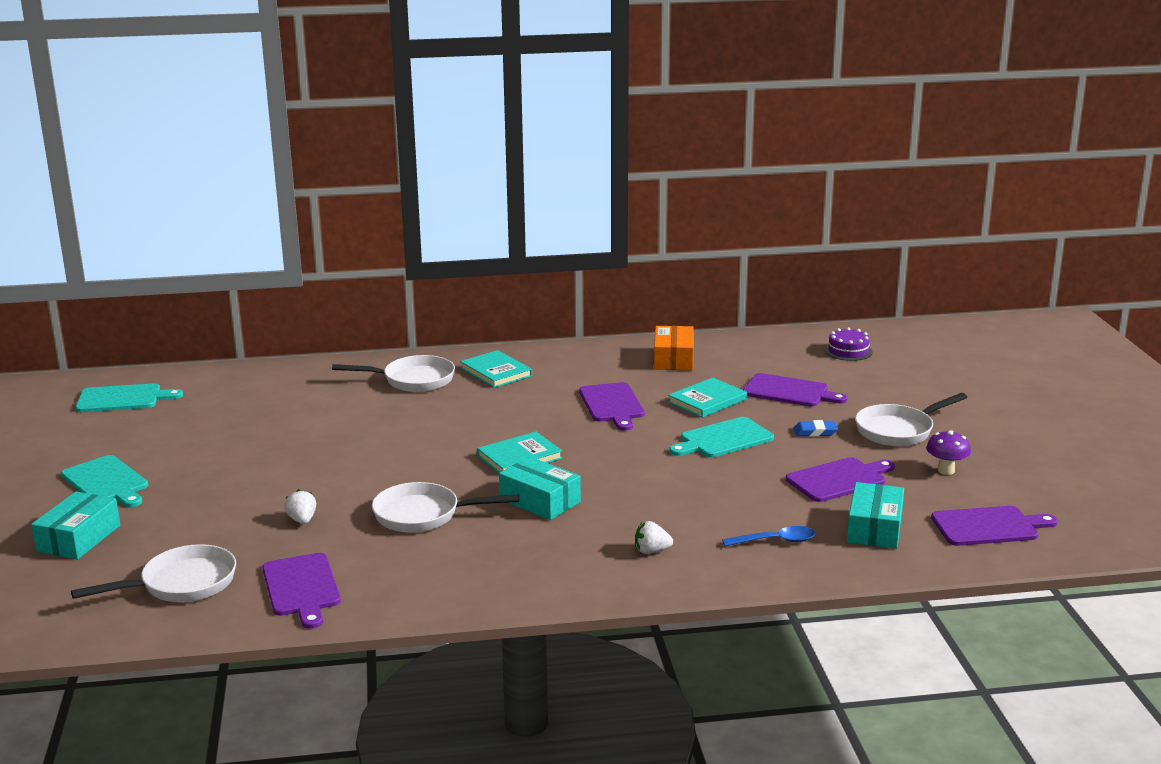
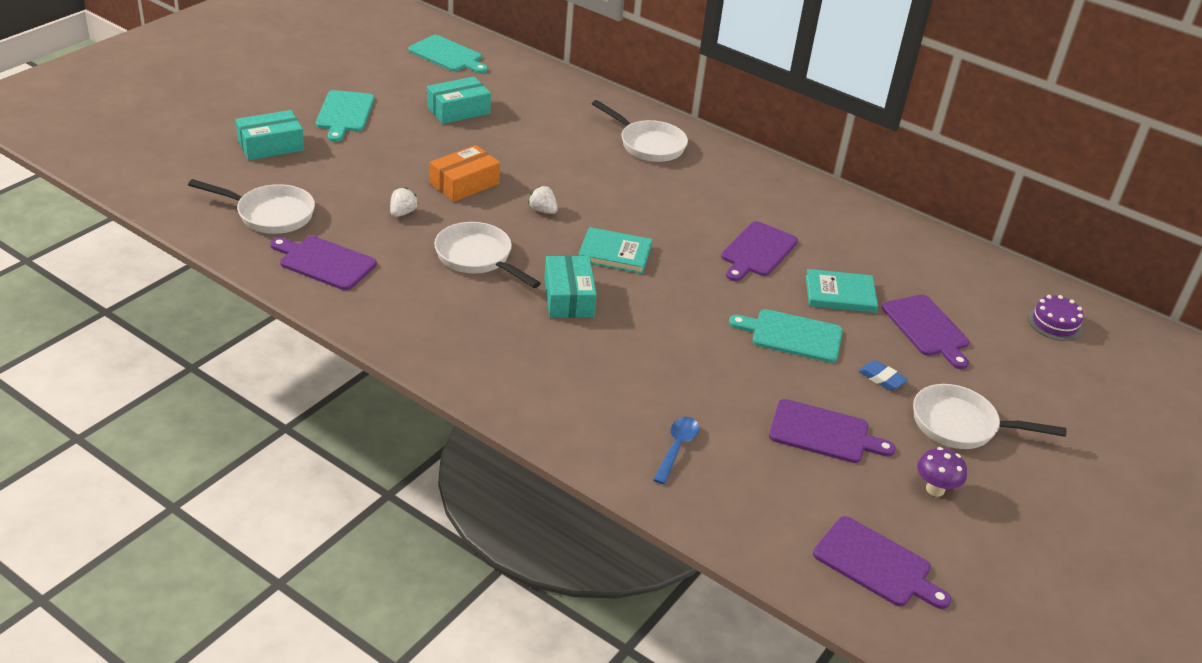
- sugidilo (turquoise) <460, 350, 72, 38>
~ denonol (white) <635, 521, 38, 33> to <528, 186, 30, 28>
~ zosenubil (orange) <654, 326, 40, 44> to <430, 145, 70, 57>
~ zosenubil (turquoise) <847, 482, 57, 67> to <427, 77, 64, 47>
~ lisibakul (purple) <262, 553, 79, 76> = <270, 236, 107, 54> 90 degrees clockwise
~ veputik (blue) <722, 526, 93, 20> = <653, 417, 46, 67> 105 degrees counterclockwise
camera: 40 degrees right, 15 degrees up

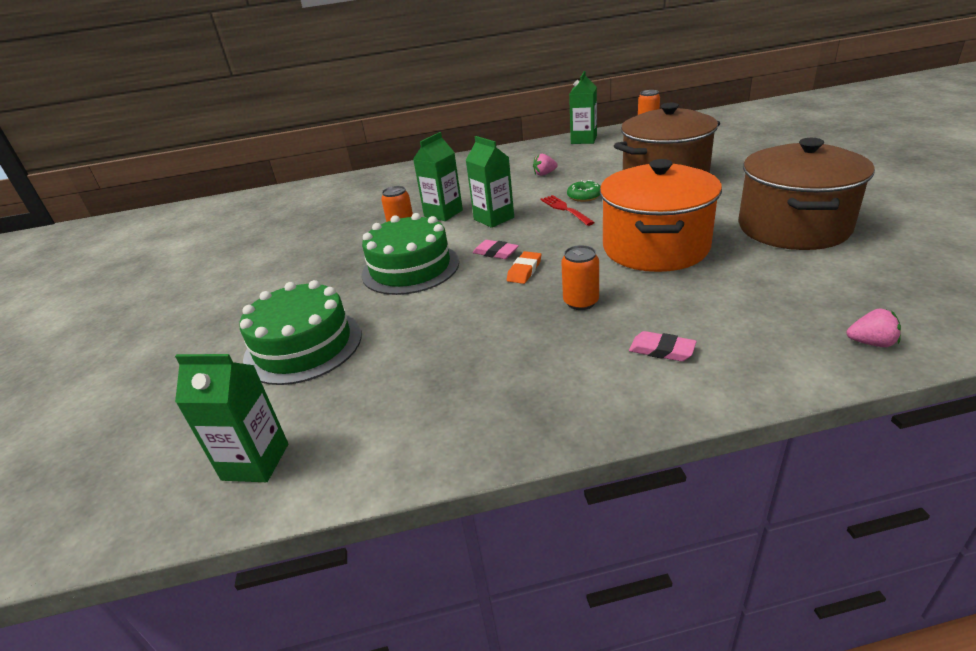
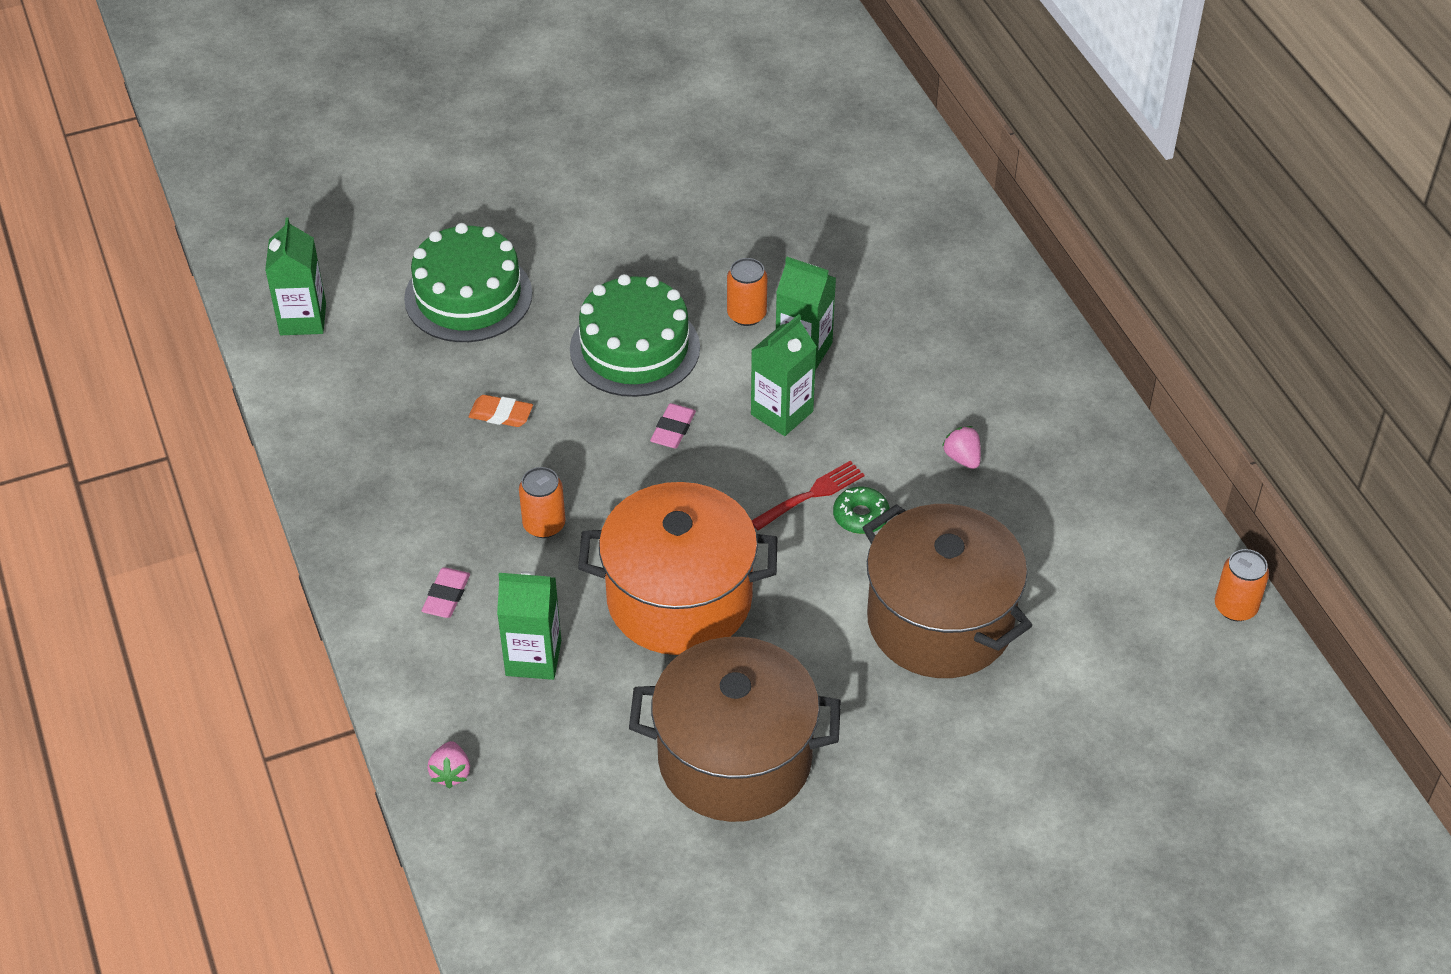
~ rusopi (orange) <507, 251, 34, 33> to <469, 395, 64, 32>
~ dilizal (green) <569, 71, 28, 73> to <497, 571, 64, 109>
camera: 75 degrees right, 15 degrees up

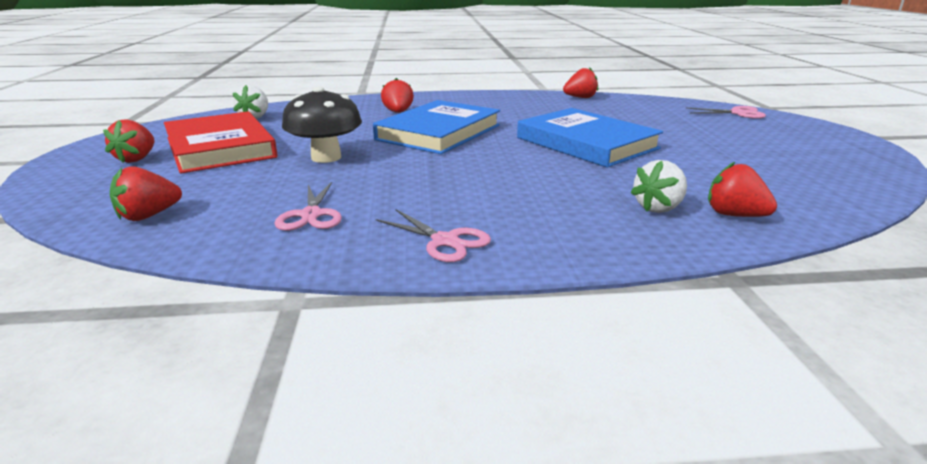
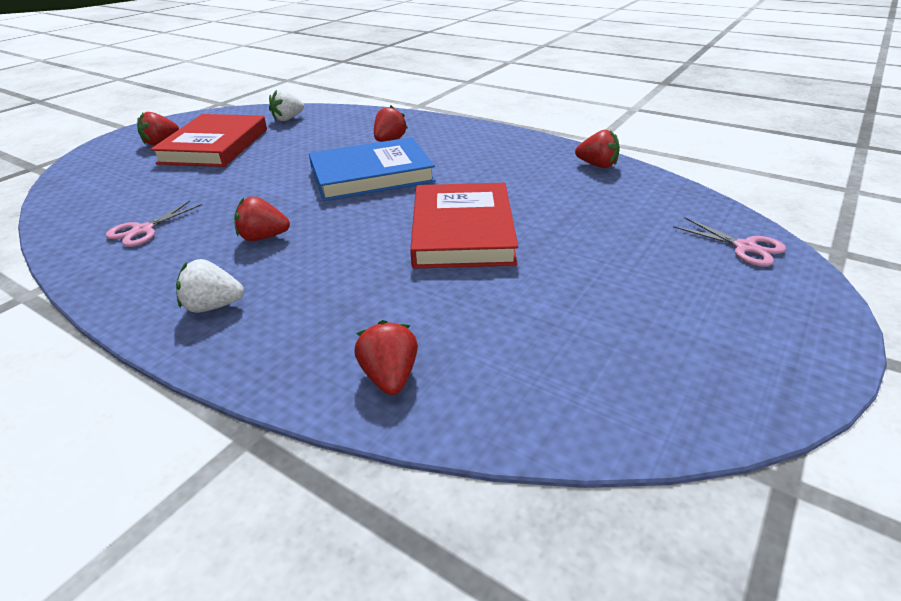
- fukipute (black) <282, 86, 80, 77>
- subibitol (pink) <376, 209, 115, 53>
~ denonol (red) <110, 166, 72, 55> to <234, 196, 56, 45>
~ denonol (white) <630, 160, 57, 53> to <176, 259, 68, 54>
~ sugidilo (blue) <517, 108, 146, 60> to sugidilo (red) <410, 183, 108, 86>
camera: 40 degrees right, 10 degrees up

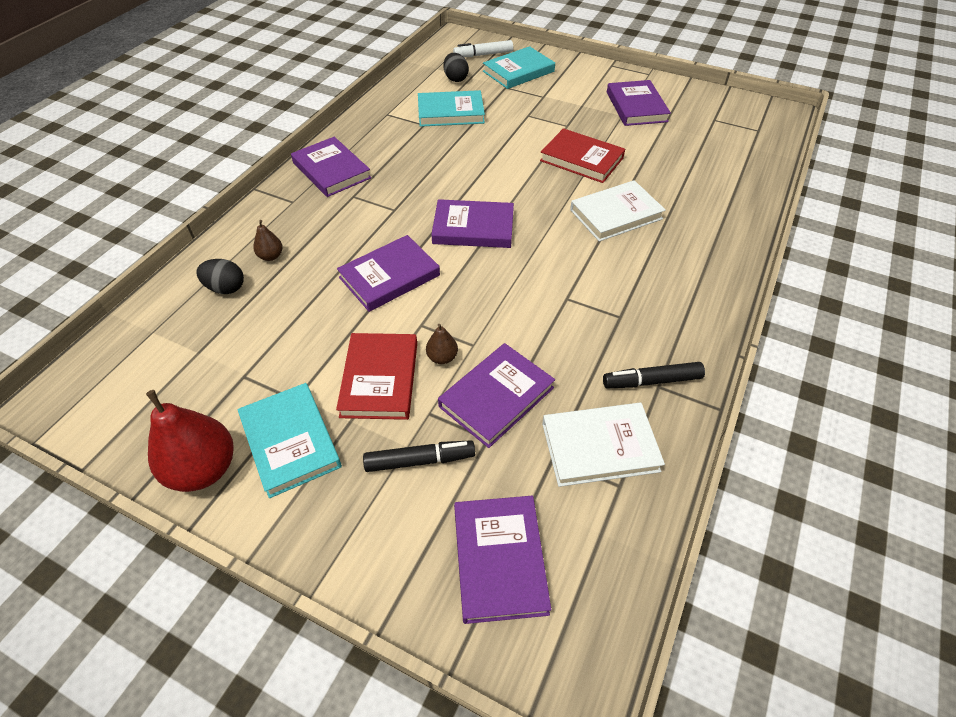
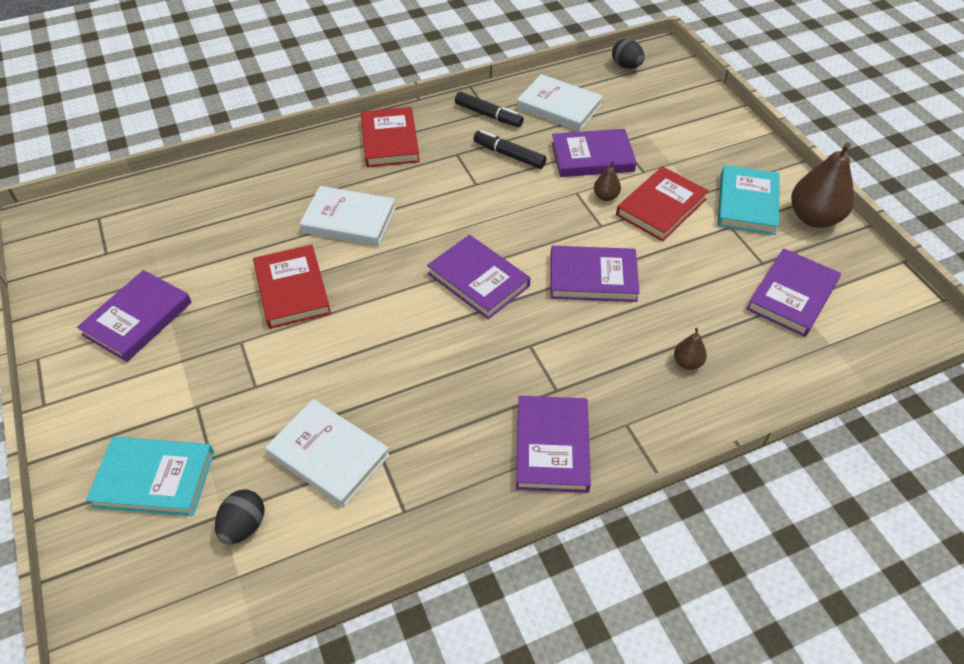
- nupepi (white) <453, 40, 60, 17>
+ sugidilo (red) <361, 107, 59, 60>
~ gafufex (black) <196, 259, 48, 35> to <612, 39, 32, 30>
~ nupepi (black) <363, 440, 112, 32> to <474, 130, 72, 39>
~ sugidilo (purple) <454, 496, 97, 128> to <746, 248, 95, 89>
~ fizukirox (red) <146, 390, 88, 102> to fizukirox (brown) <791, 143, 63, 85>
~ sugidilo (turquoise) <418, 90, 67, 37> to sugidilo (white) <265, 399, 125, 109>
camera: 140 degrees left, 0 degrees up

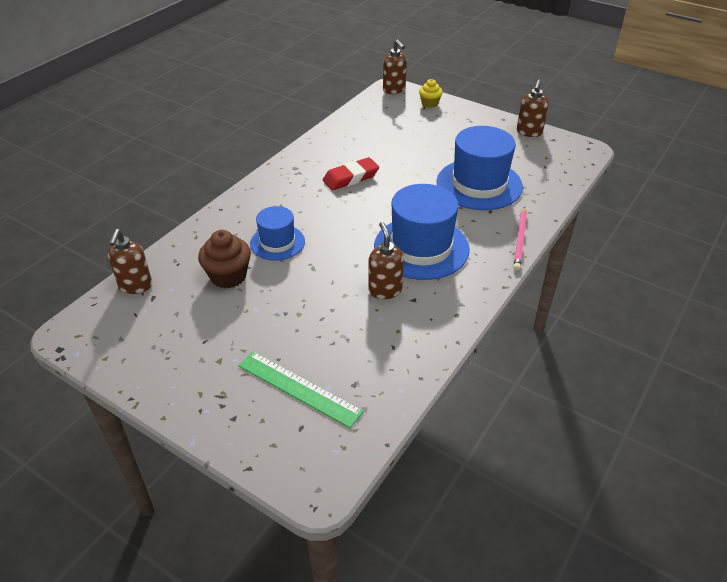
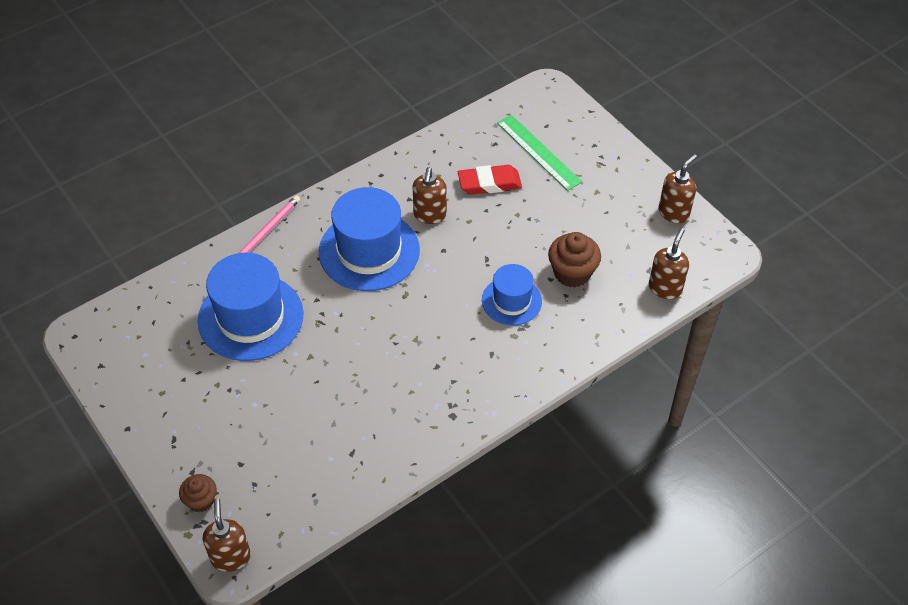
~ rusopi (red) <323, 157, 56, 34> to <458, 165, 64, 30>
~ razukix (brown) <517, 80, 32, 57> to <658, 154, 39, 69>
~ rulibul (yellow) <419, 79, 24, 29> to rulibul (brown) <179, 474, 38, 38>
camera: 160 degrees left, 10 degrees up

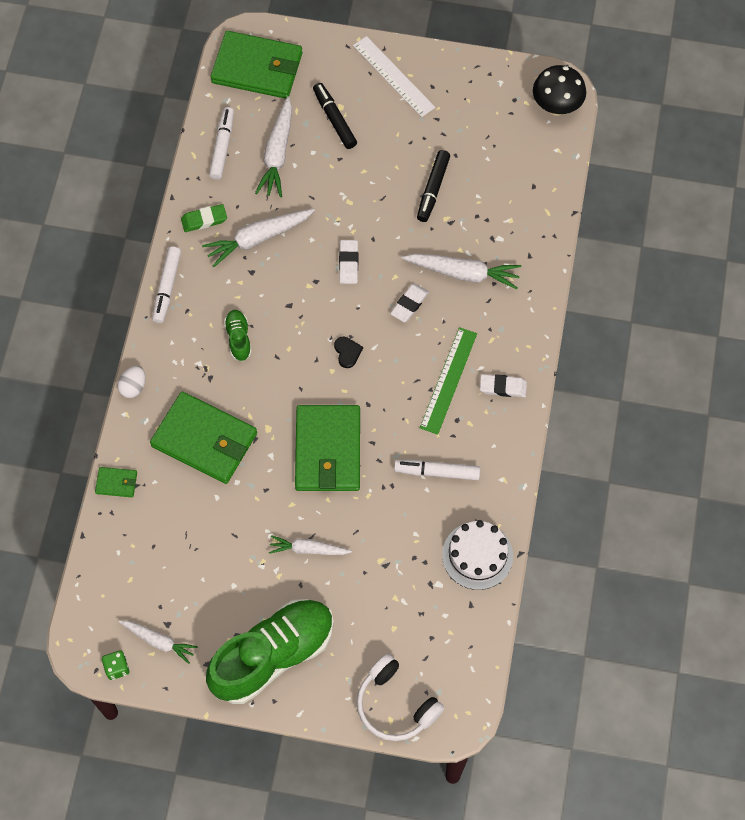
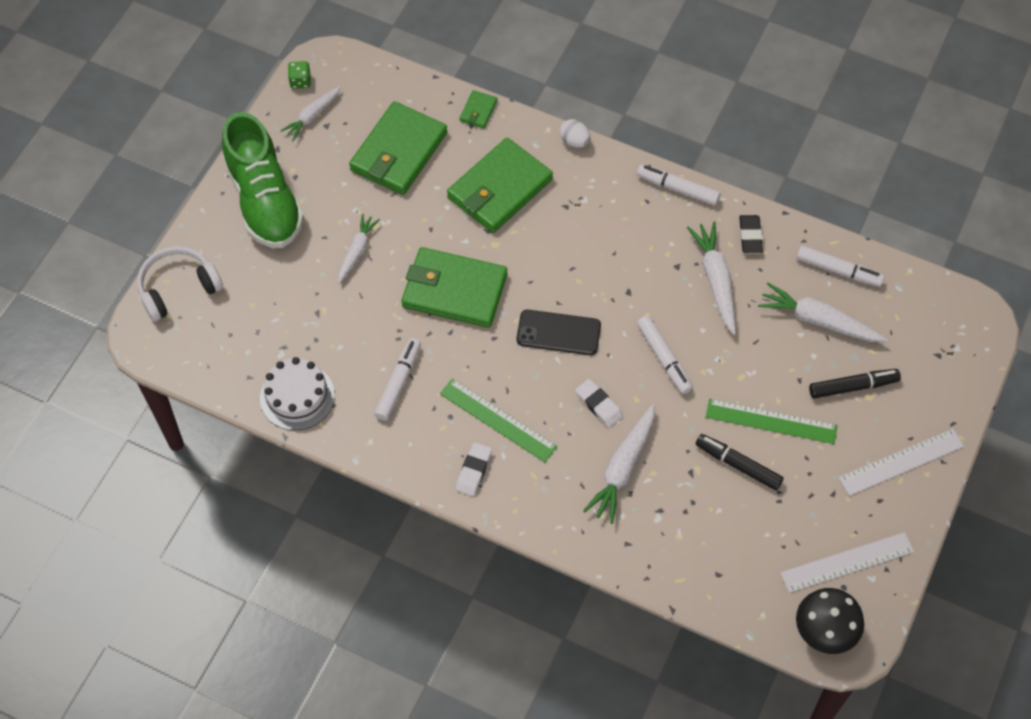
- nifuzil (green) <224, 310, 28, 51>
+ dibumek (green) <706, 398, 132, 46>
+ dibumek (white) <781, 532, 133, 61>
~ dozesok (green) <211, 31, 91, 68> to <349, 101, 98, 94>
~ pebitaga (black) <334, 337, 29, 31> to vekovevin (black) <517, 310, 84, 45>
~ rusopi (white) <339, 240, 19, 44> to nupepi (white) <637, 316, 56, 78>
~ rusopi (green) <181, 204, 46, 28> to rusopi (black) <739, 215, 24, 38>
camera: 105 degrees right, 5 degrees down

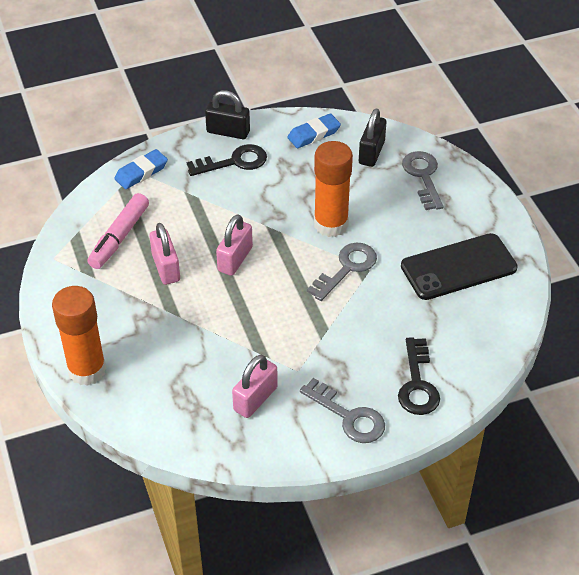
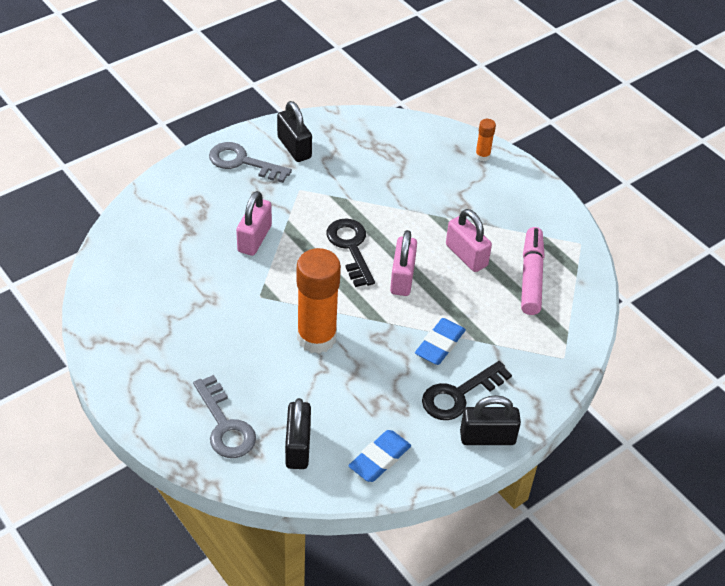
- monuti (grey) <307, 243, 70, 58>
- vekovevin (black) <401, 233, 117, 67>
+ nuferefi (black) <277, 101, 35, 61>
~ rusopi (blue) <114, 149, 54, 40> to <415, 318, 51, 47>
~ nuferefi (pink) <232, 355, 46, 63> to <236, 191, 36, 65>
~ monuti (black) <398, 337, 42, 78> to <327, 218, 48, 69>
~ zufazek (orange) <52, 286, 54, 100> = <475, 119, 21, 42> x0.44
camera: 160 degrees right, 0 degrees up

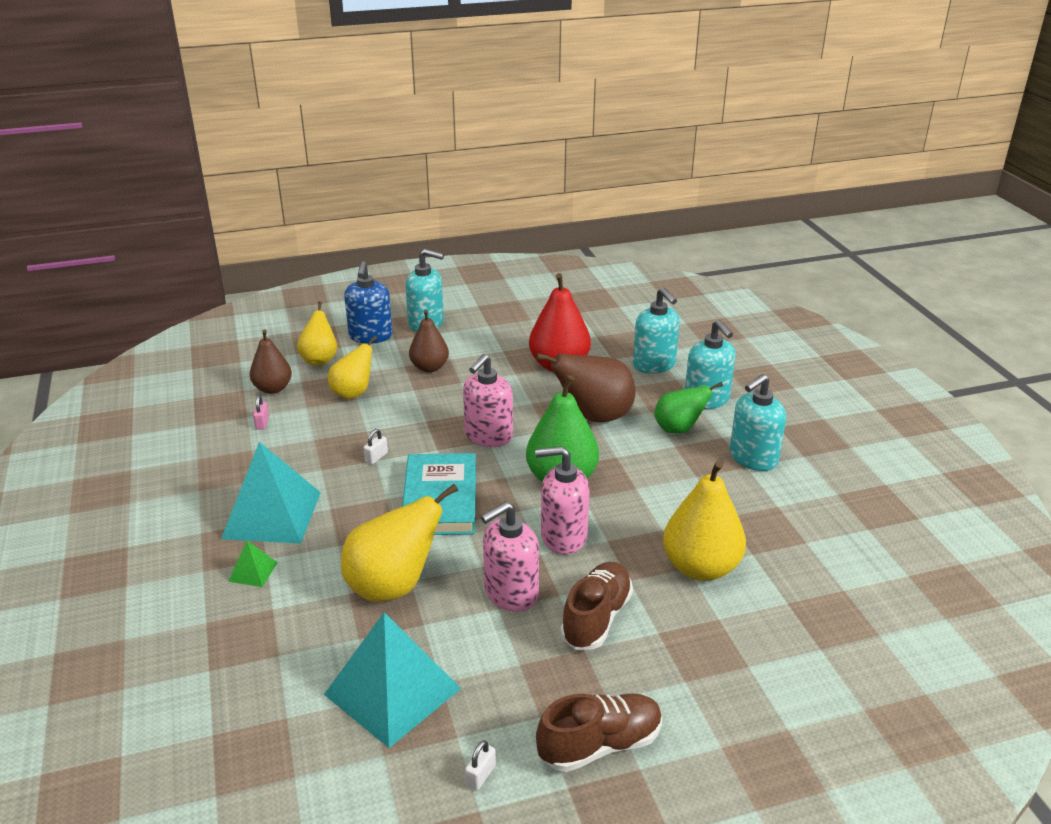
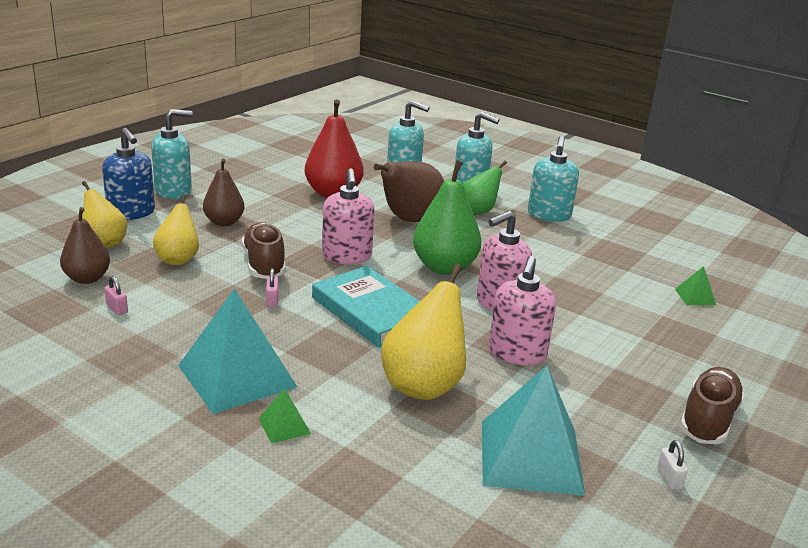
- fizukirox (yellow) <663, 461, 83, 120>
+ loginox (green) <675, 266, 41, 39>
~ nifuzil (brown) <560, 562, 73, 88> to <242, 222, 44, 57>
~ nuferefi (white) <364, 429, 24, 35> to nuferefi (pink) <266, 268, 12, 39>
camera: 40 degrees left, 5 degrees down

